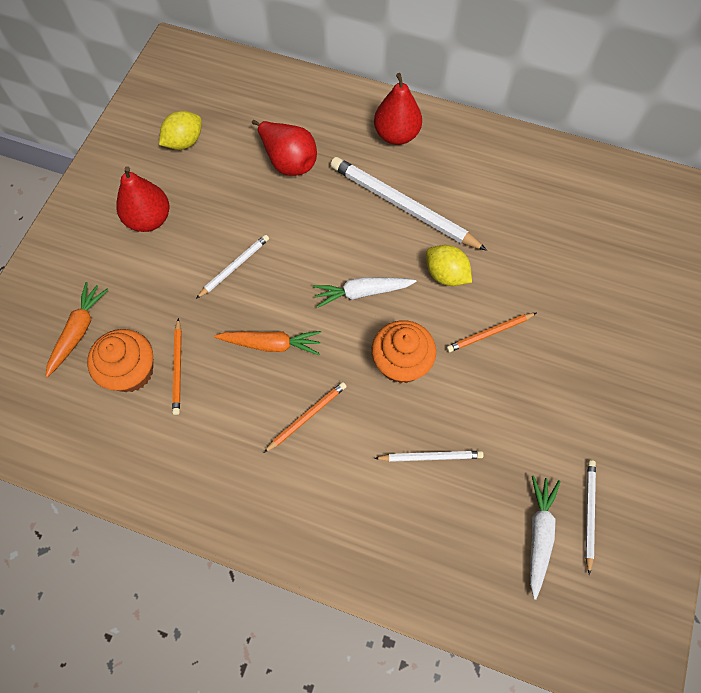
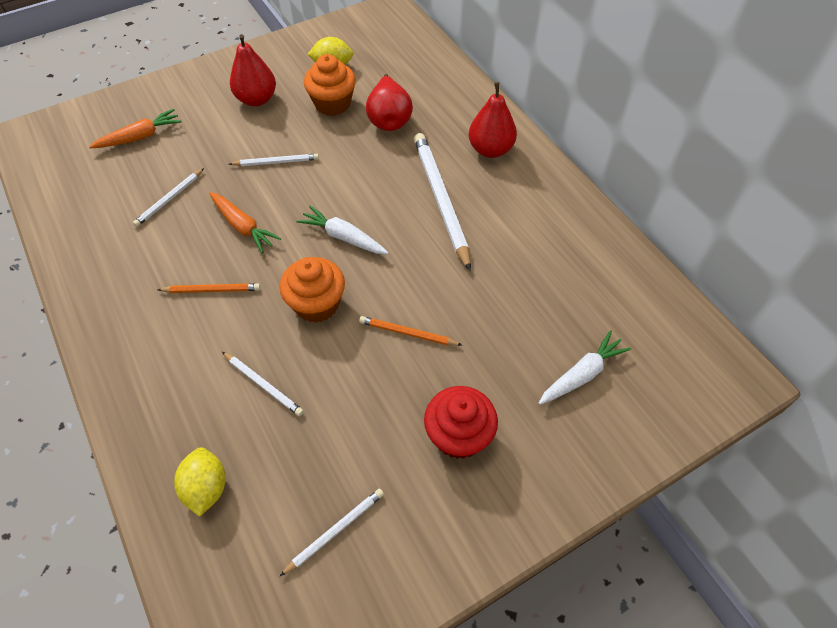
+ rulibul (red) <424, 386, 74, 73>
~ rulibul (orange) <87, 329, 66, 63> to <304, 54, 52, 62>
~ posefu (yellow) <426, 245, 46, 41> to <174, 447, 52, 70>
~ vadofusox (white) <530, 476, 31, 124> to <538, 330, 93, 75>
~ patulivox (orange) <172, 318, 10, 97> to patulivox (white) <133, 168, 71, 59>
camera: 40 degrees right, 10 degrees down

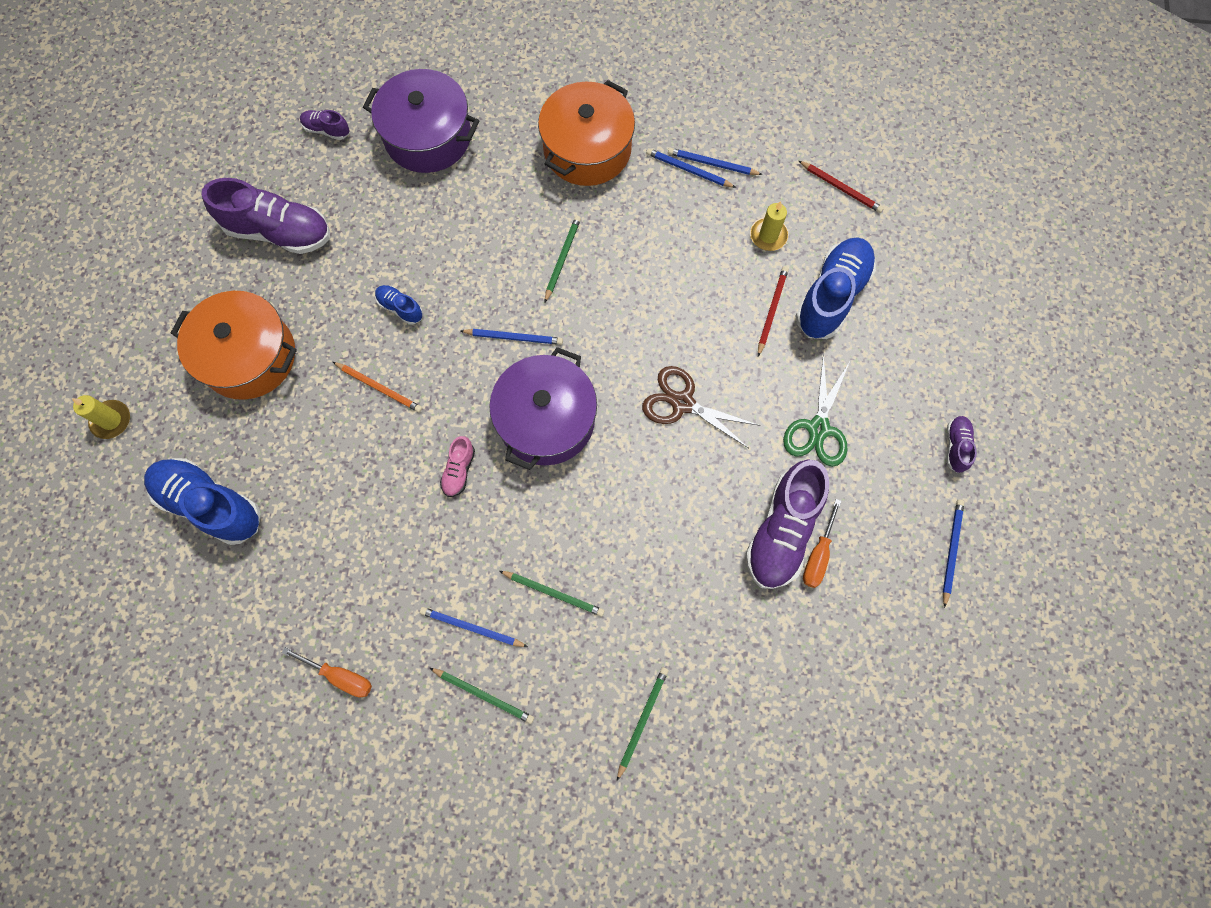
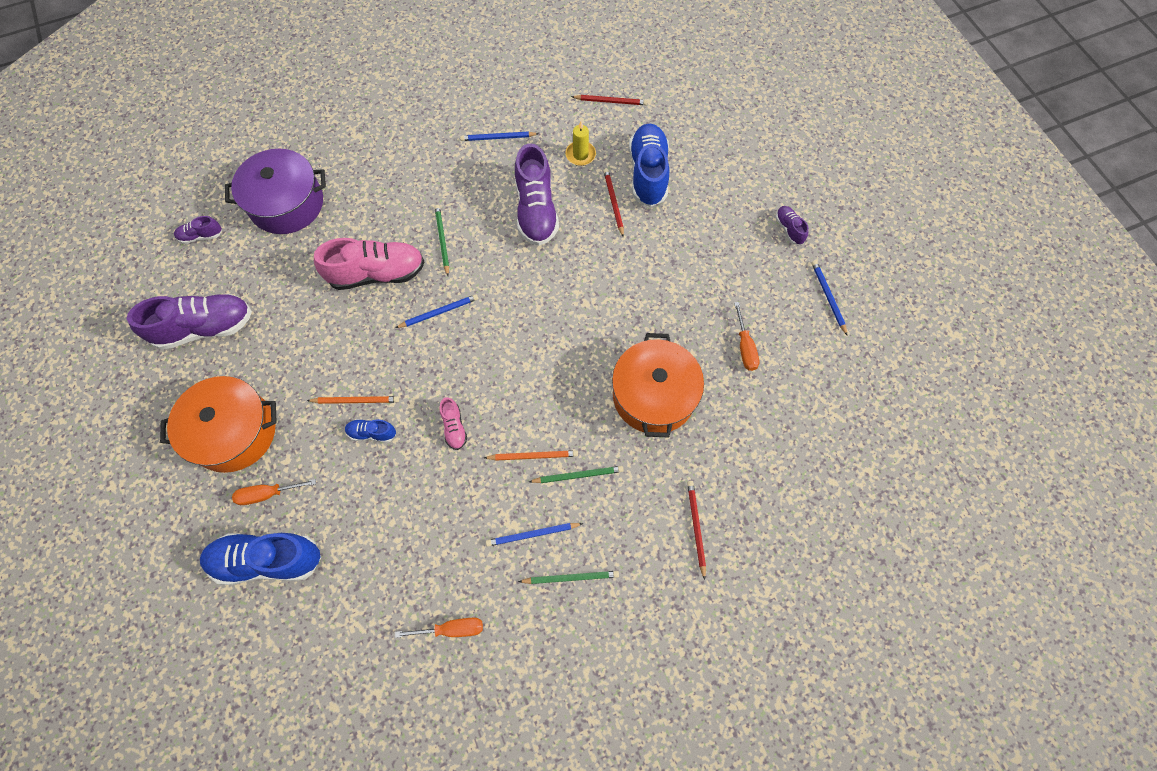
- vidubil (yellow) <72, 395, 58, 44>
- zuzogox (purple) <489, 347, 108, 123>
- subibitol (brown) <642, 366, 118, 82>
- patulivox (blue) <668, 148, 95, 27>
- subibitol (green) <783, 354, 66, 113>
+ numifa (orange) <232, 479, 84, 26>
+ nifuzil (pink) <314, 238, 110, 52>
+ patulivox (orange) <484, 450, 94, 11>
~ nifuzil (blue) <375, 285, 48, 40> to <345, 419, 51, 24>
~ zuzogox (orange) <538, 80, 97, 106> to <612, 333, 92, 105>
~ nifuzil (purple) <746, 459, 83, 130> to <515, 143, 44, 103>
~ patulivox (green) <617, 667, 52, 114> to patulivox (red) <687, 481, 19, 99>
camera: 30 degrees left, 5 degrees down

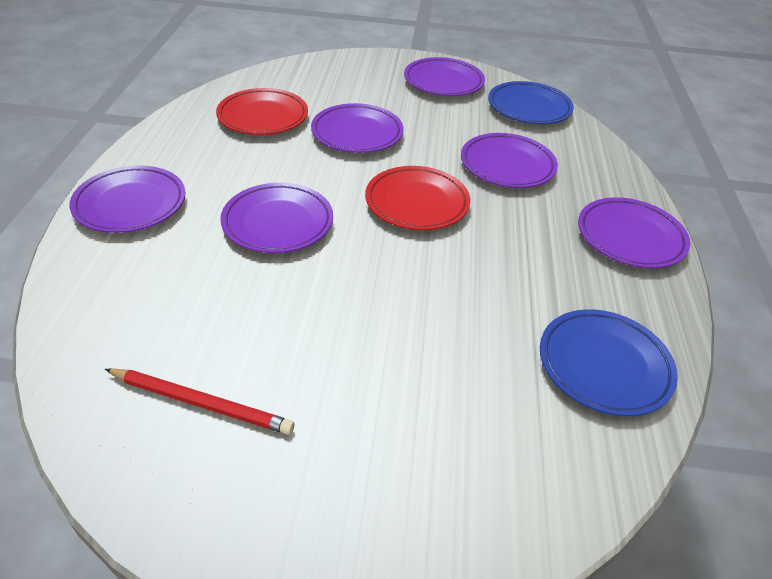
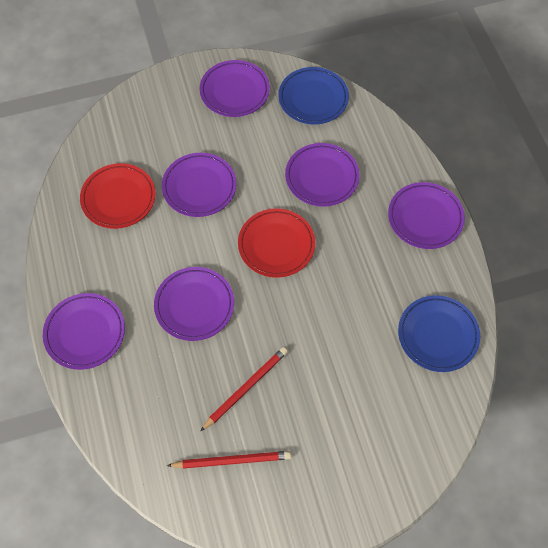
+ patulivox (red) <201, 347, 87, 84>
camera: 20 degrees left, 20 degrees up

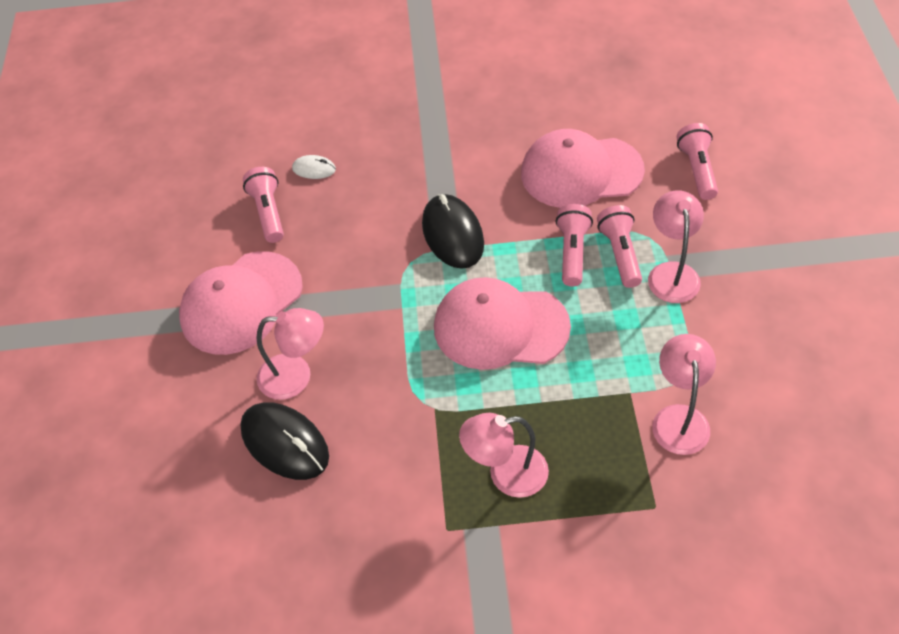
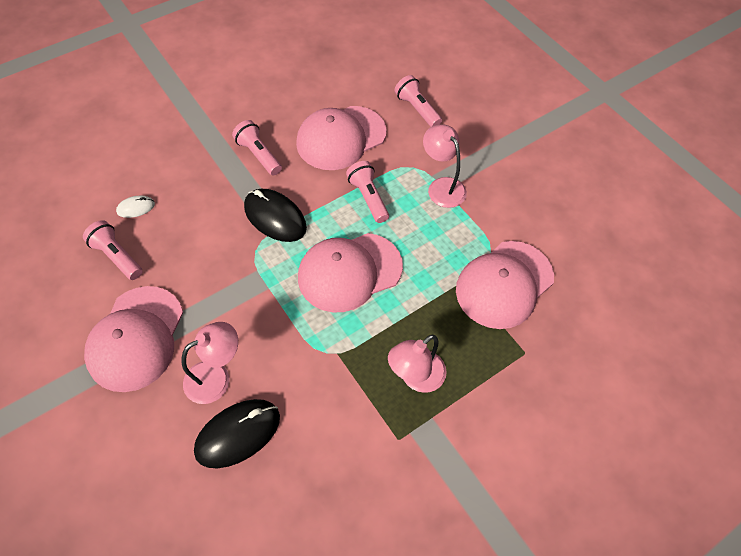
~ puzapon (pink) <597, 205, 45, 83> to <232, 120, 50, 56>
~ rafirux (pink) <652, 334, 64, 121> to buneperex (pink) <456, 241, 98, 88>
~ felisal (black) <240, 402, 89, 78> = <194, 399, 86, 69> 45 degrees counterclockwise
camera: 35 degrees left, 5 degrees up

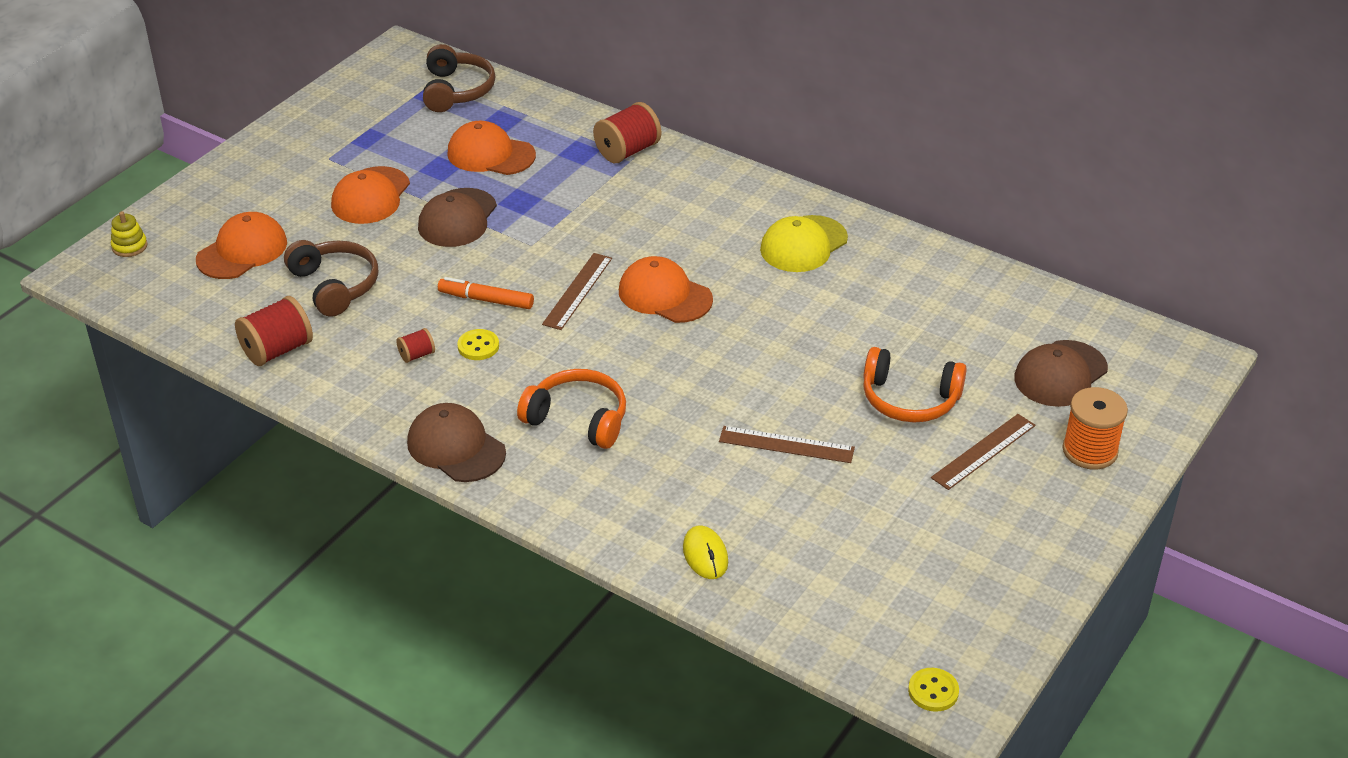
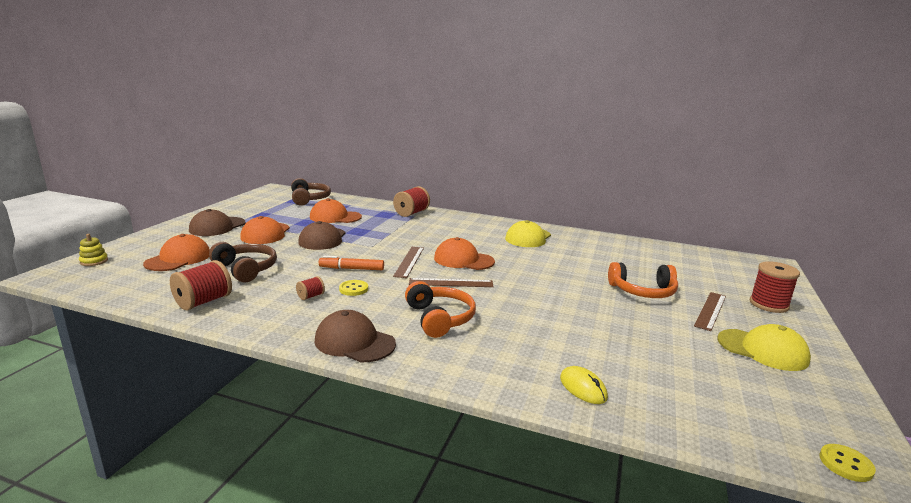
+ buneperex (yellow) <717, 324, 94, 47>
~ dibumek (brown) <719, 426, 136, 37> to <409, 278, 85, 9>
~ buneperex (brown) <1014, 340, 94, 67> to <189, 209, 56, 27>
~ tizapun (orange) <1062, 387, 66, 83> to tizapun (red) <750, 261, 50, 52>
~ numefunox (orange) <517, 369, 109, 80> = <405, 281, 71, 57> 60 degrees clockwise
camera: 15 degrees left, 20 degrees down

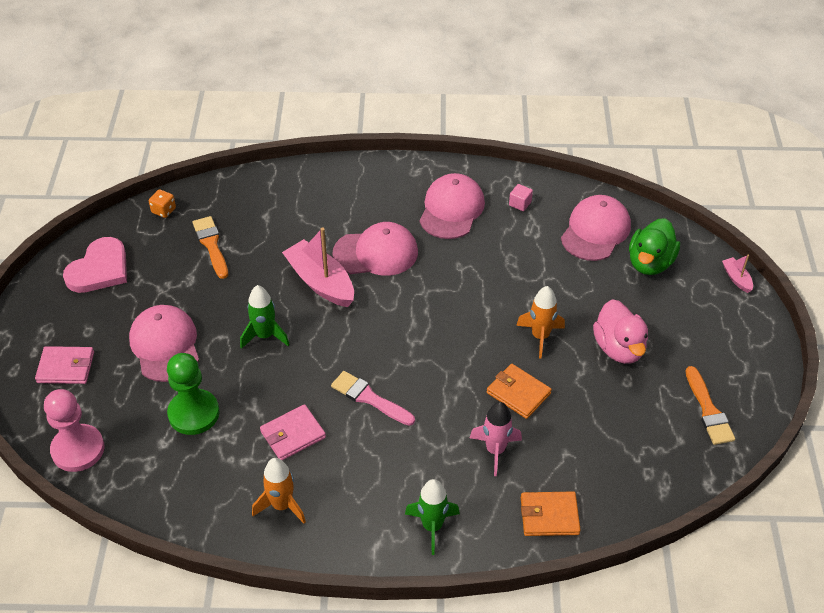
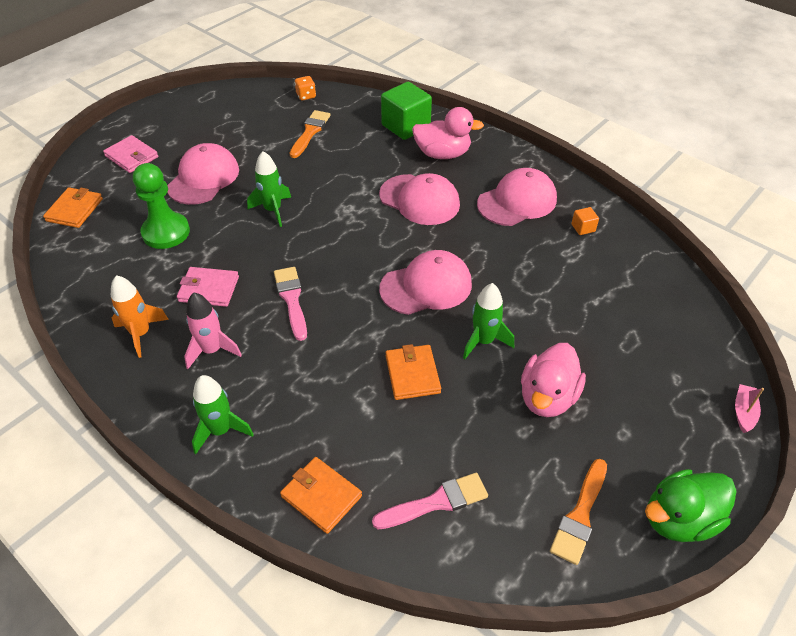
- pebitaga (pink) <63, 237, 64, 56>
- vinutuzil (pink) <282, 227, 72, 80>
+ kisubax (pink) <372, 473, 116, 56>
+ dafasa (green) <381, 82, 51, 58>
+ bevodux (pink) <412, 107, 72, 52>
~ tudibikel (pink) <470, 402, 52, 74> to <184, 293, 58, 76>
~ buneperex (pink) <561, 195, 70, 66> to <379, 250, 93, 65>
~ bevodux (green) <629, 218, 51, 57> to <645, 469, 92, 73>
~ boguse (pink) <44, 389, 60, 83> to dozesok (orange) <43, 187, 60, 41>
~ dafasa (pink) <509, 184, 24, 27> to dafasa (orange) <571, 207, 28, 28>
~ tudibikel (orange) <516, 286, 49, 73> to tudibikel (green) <463, 283, 51, 76>
camera: 40 degrees right, 0 degrees up

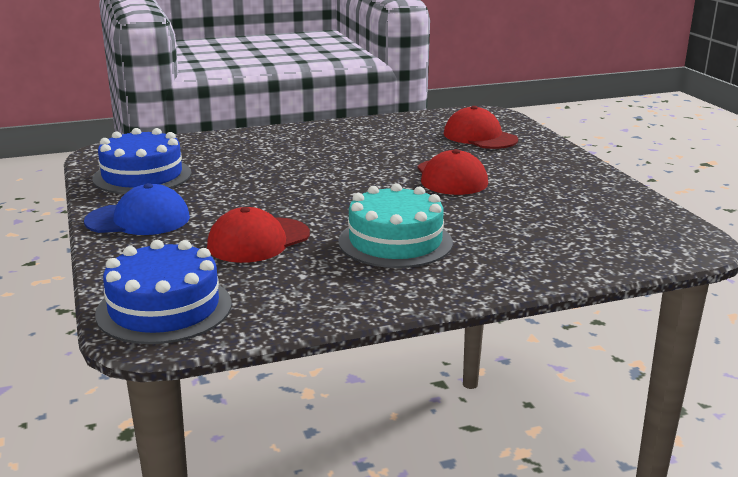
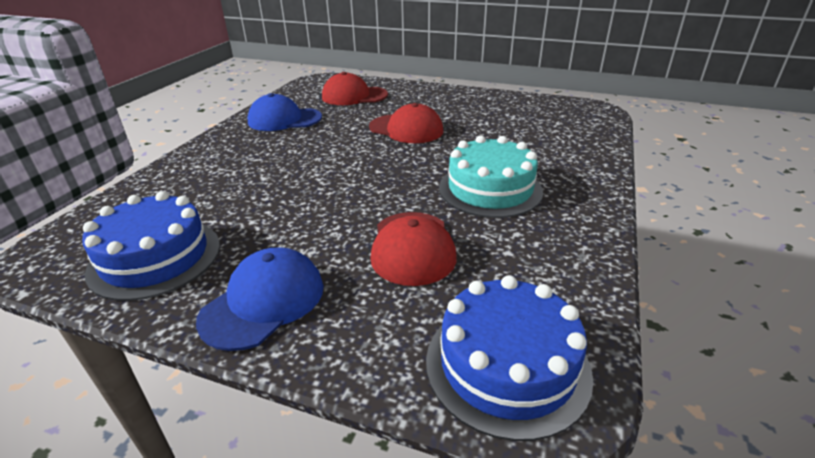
+ buneperex (blue) <247, 93, 75, 38>
camera: 50 degrees left, 10 degrees up

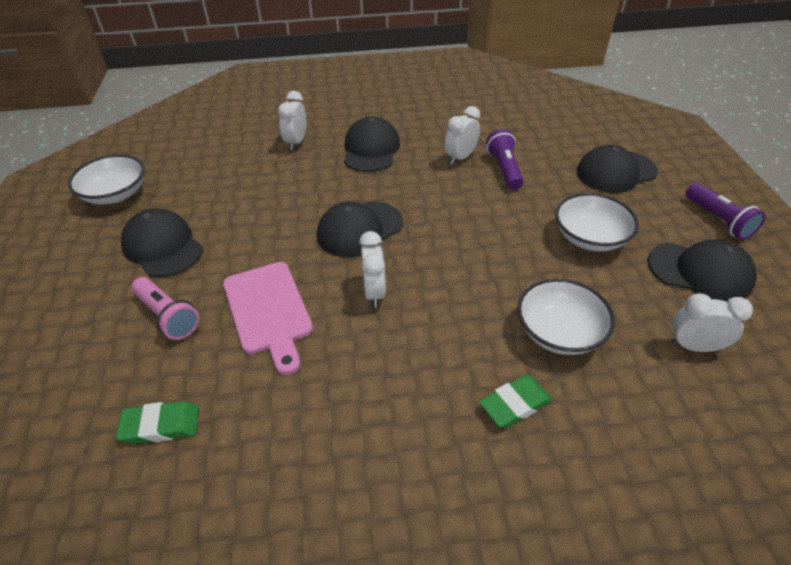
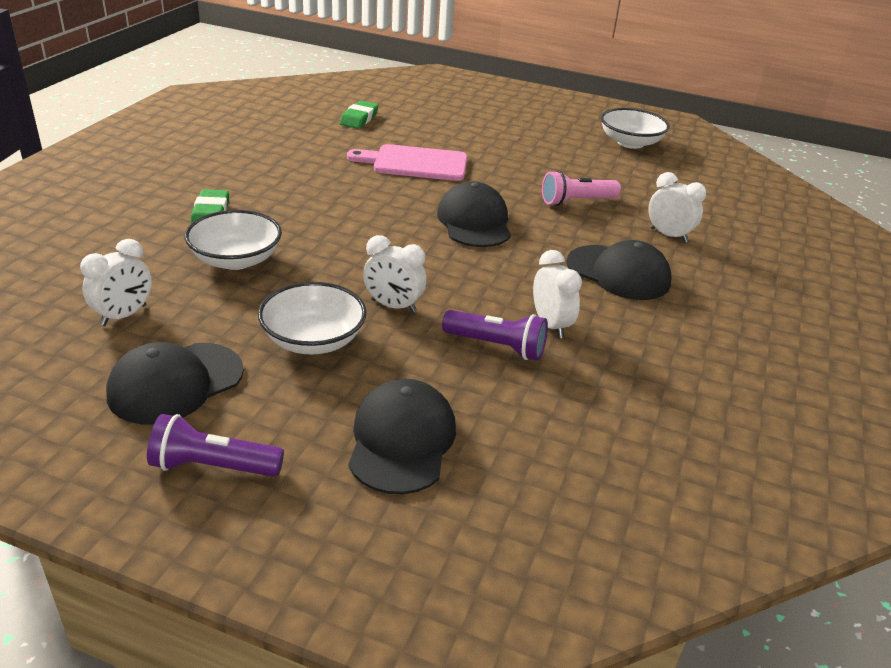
- buneperex (black) <121, 208, 82, 69>
~ puzapon (pink) <132, 277, 67, 63> to <542, 170, 79, 36>
~ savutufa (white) <359, 231, 27, 76> to <363, 235, 63, 78>
camera: 115 degrees right, 10 degrees down

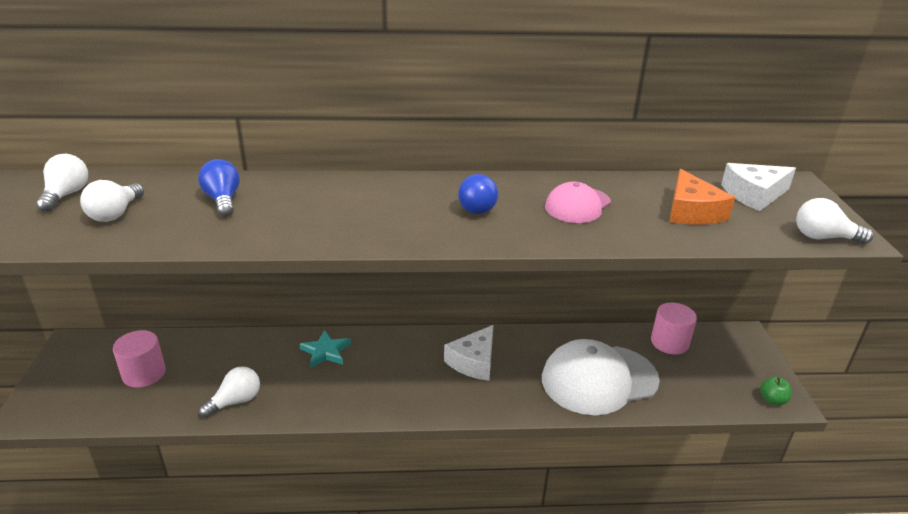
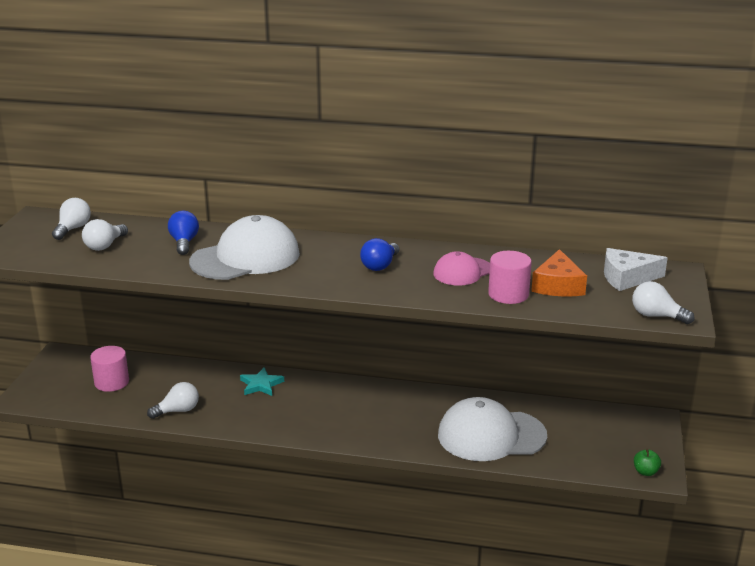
- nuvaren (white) <444, 325, 50, 56>
+ buneperex (white) <189, 215, 111, 65>
~ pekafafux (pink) <651, 302, 46, 53> to <488, 251, 44, 53>
camera: 15 degrees right, 5 degrees down

